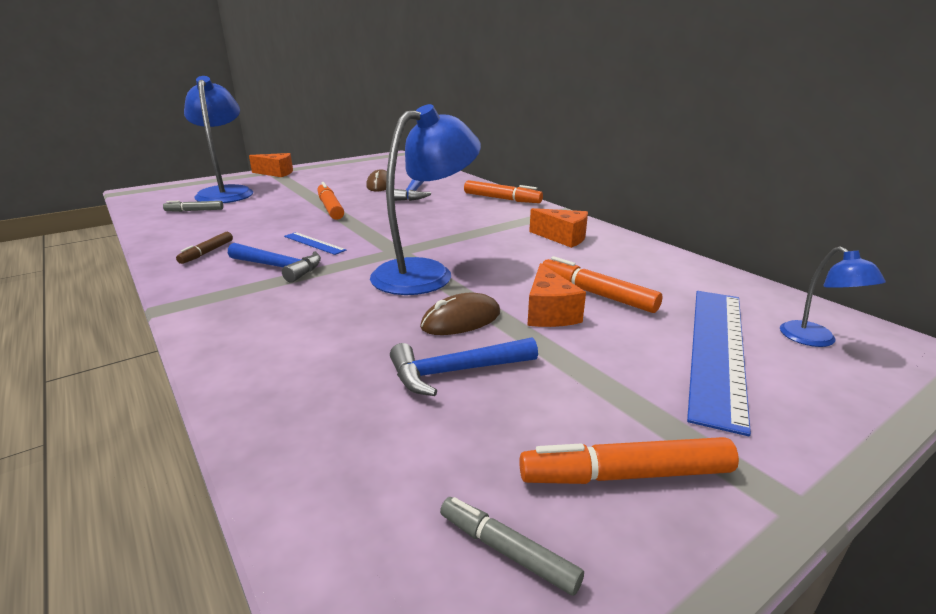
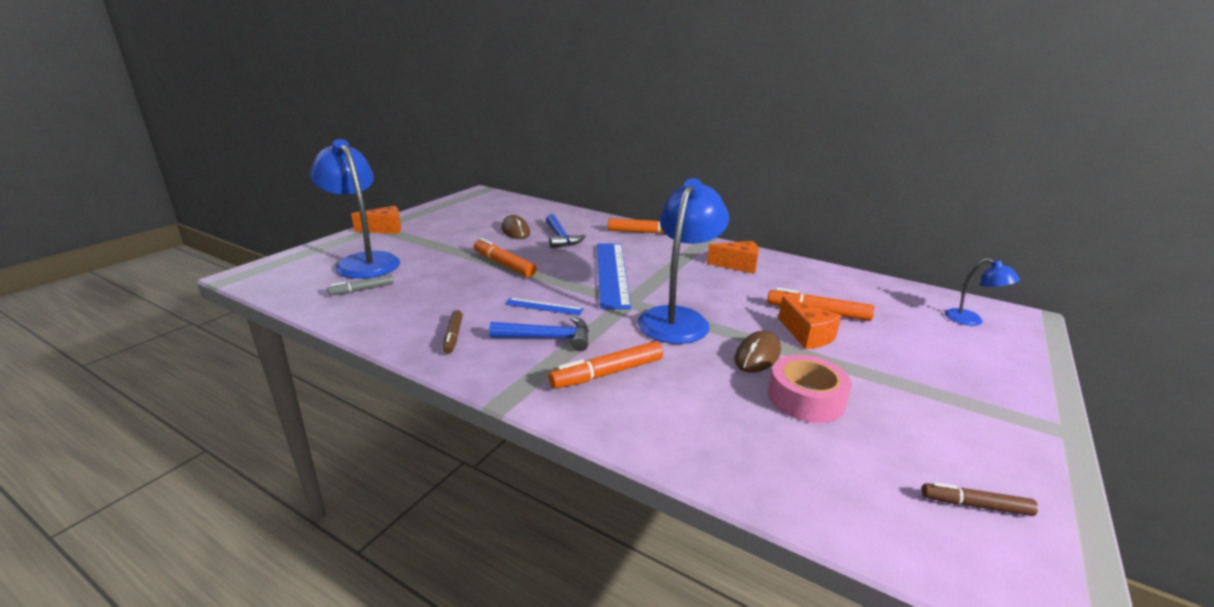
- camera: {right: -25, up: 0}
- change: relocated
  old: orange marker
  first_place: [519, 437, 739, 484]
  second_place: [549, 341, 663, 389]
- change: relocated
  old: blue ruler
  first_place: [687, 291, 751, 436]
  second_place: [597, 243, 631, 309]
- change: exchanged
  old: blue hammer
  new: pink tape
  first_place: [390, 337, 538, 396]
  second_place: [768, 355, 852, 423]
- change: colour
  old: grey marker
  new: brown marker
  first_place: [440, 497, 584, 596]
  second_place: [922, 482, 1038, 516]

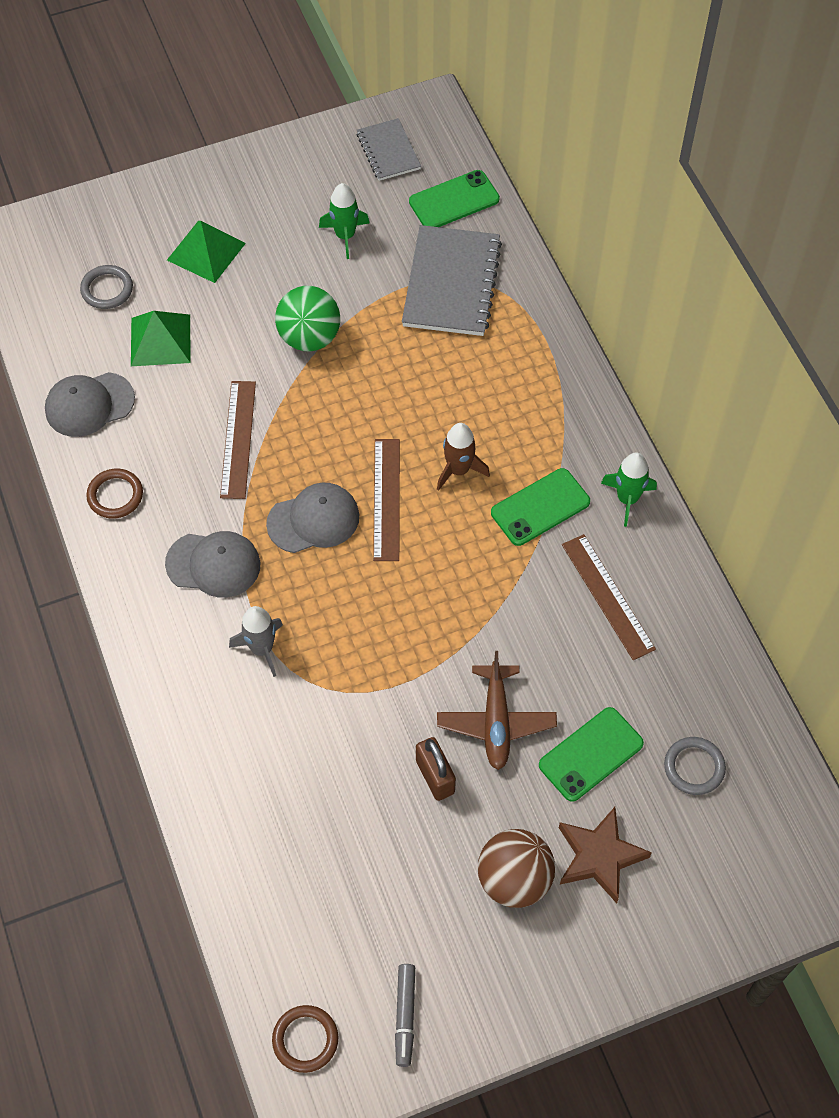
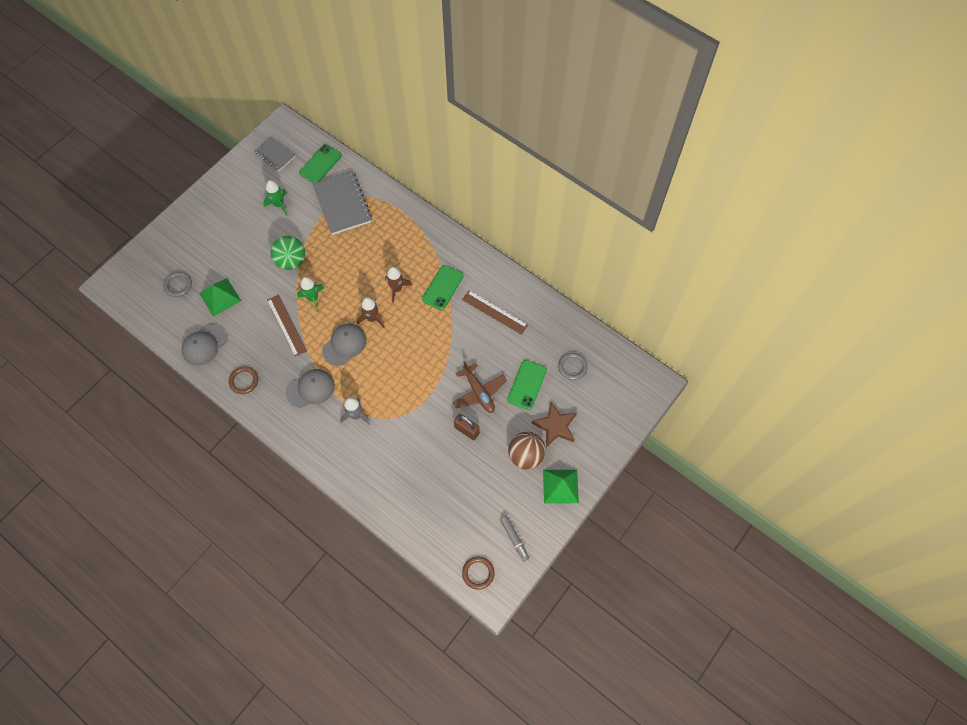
- camera: {right: -30, up: 5}
- change: relocated
  old: green rocket
  first_place: [601, 453, 657, 527]
  second_place: [297, 277, 324, 312]
- change: exchanged
  old: brown ruler
  new: brown rocket
  first_place: [373, 439, 400, 561]
  second_place: [357, 297, 385, 328]
- change: relocated
  old: green pyramid
  first_place: [167, 221, 246, 283]
  second_place: [543, 470, 579, 504]

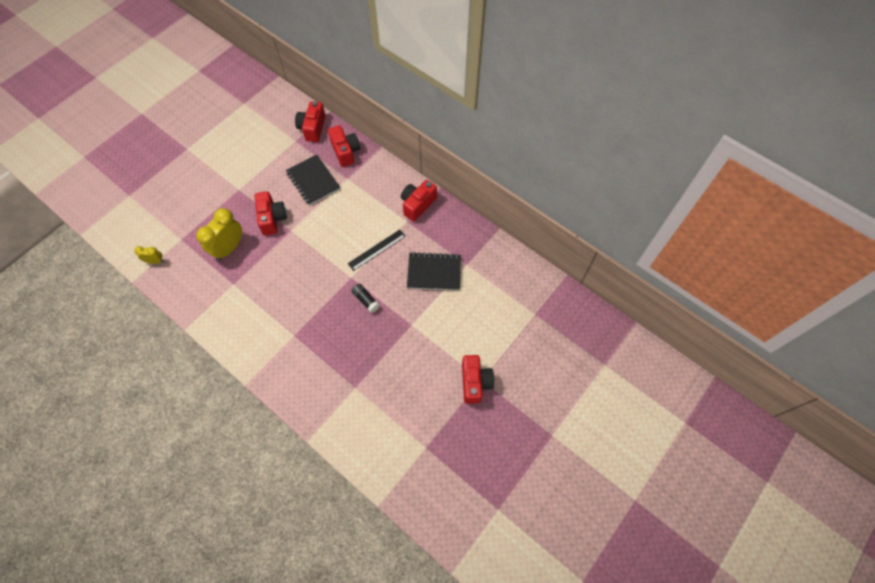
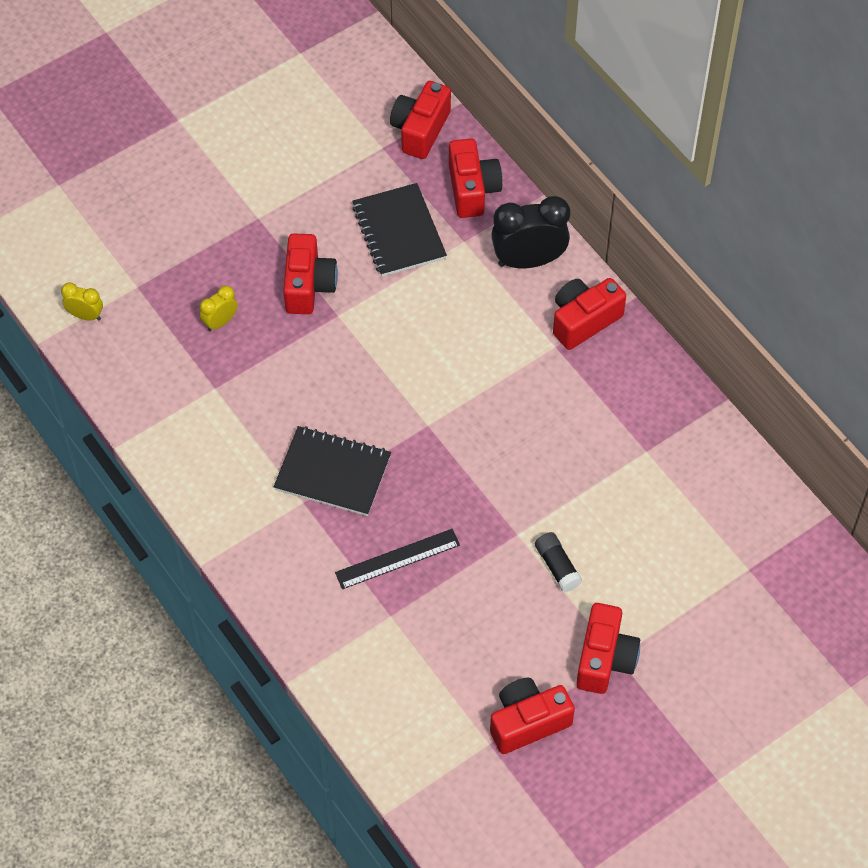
- camera: {right: 15, up: -5}
- change: size
  old: yellow clock
  first_place: [196, 208, 242, 261]
  second_place: [200, 285, 238, 331]
  factor: 0.51
- change: relocated
  old: black notebook
  first_place: [407, 252, 461, 291]
  second_place: [274, 426, 391, 516]
- change: relocated
  old: black ruler
  first_place: [348, 230, 406, 271]
  second_place: [335, 529, 460, 589]
- change: appeared
  new: red camera
  second_place: [490, 678, 575, 754]
- change: appeared
  new: black clock
  second_place: [491, 196, 570, 268]
- change: relocated
  old: black glue stick
  first_place: [351, 284, 380, 313]
  second_place: [535, 532, 582, 592]

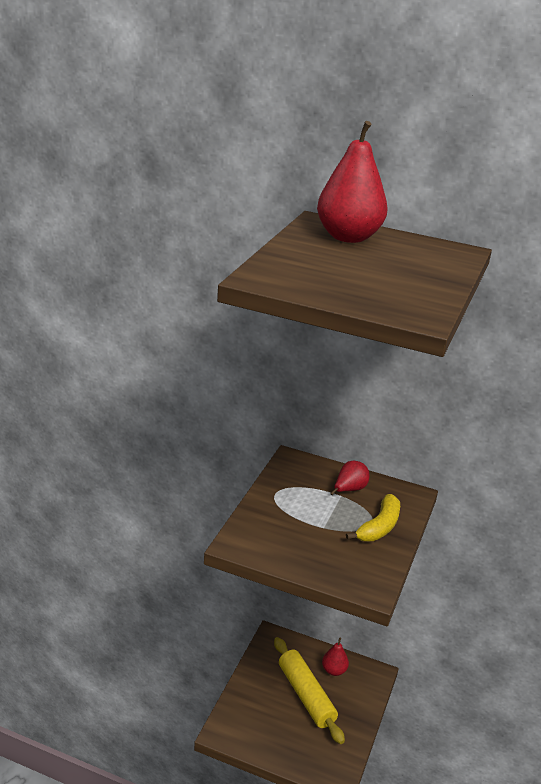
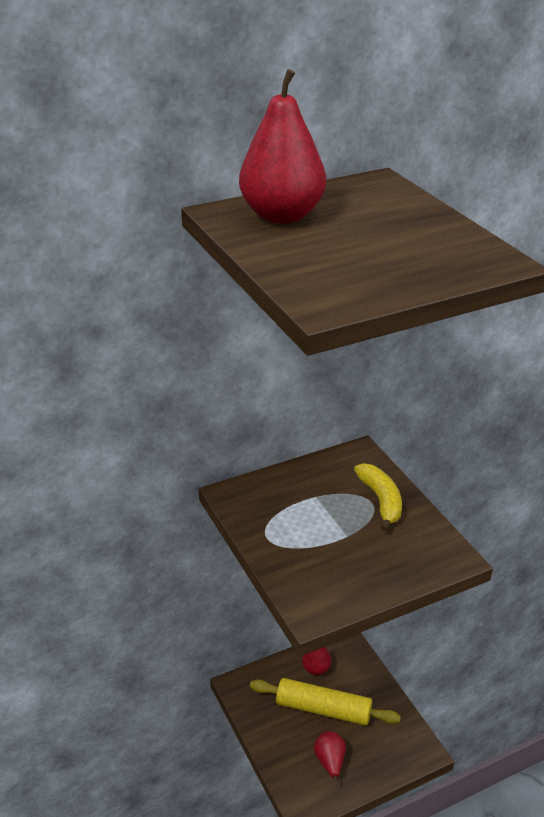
- camera: {right: -45, up: 5}
- change: relocated
  old: red pear
  first_place: [330, 461, 369, 495]
  second_place: [314, 731, 346, 786]

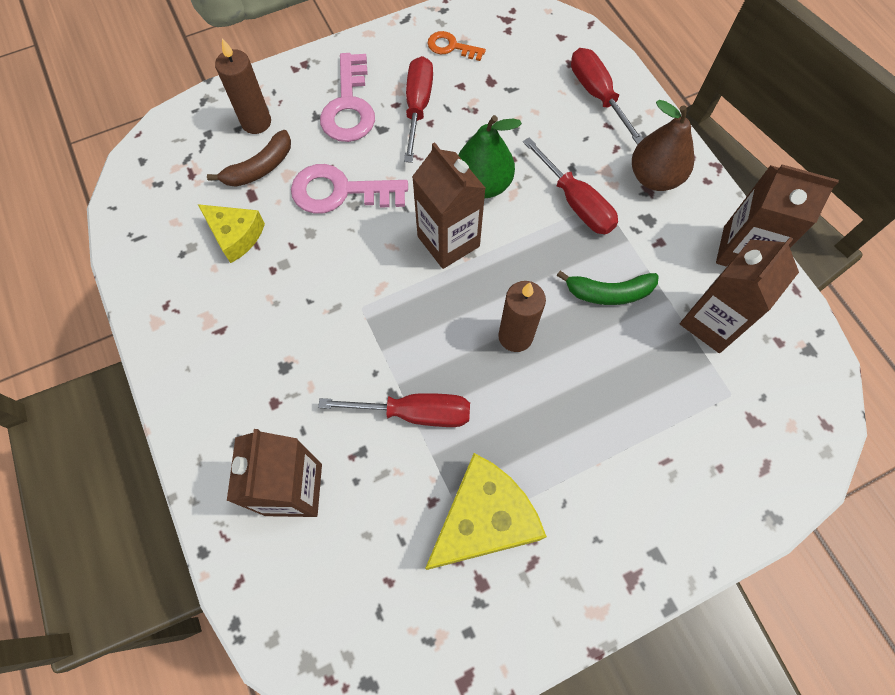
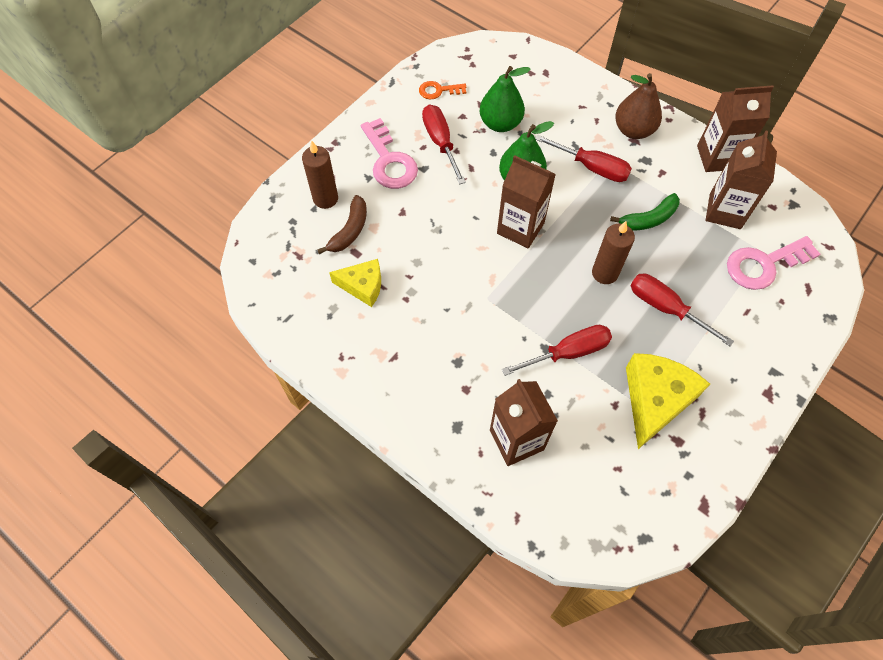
- camera: {right: -25, up: -5}
- change: appeared
  new: green pear
  second_place: [480, 66, 531, 132]
- change: relocated
  old: red screwdriver
  first_place: [571, 48, 643, 145]
  second_place: [630, 273, 734, 347]
- change: relocated
  old: pink key
  first_place: [291, 164, 408, 214]
  second_place: [727, 236, 820, 290]

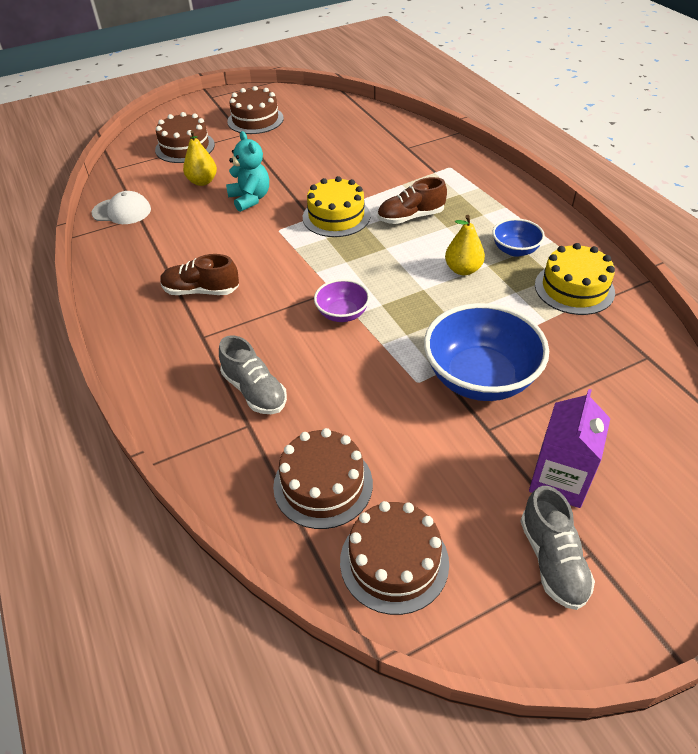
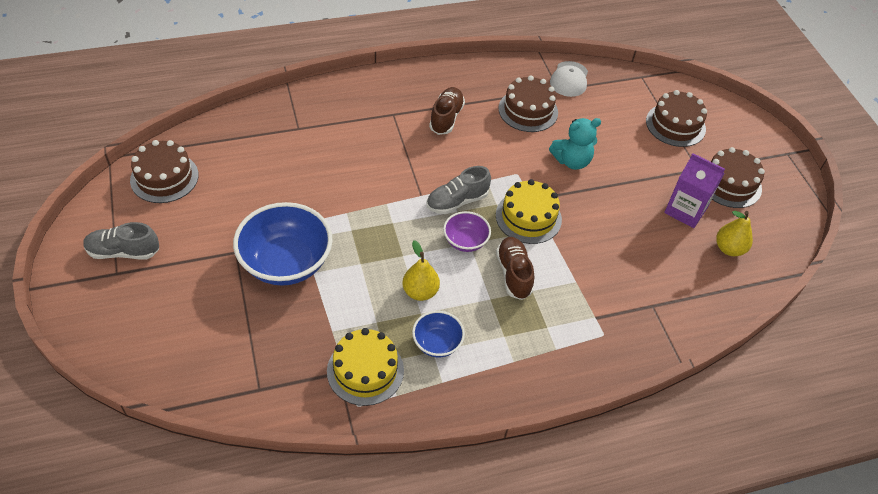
- camera: {right: 95, up: 5}
- change: relocated
  old: grey shoe
  first_place: [219, 335, 287, 414]
  second_place: [427, 166, 491, 214]
- change: relocated
  old: purple bowl
  first_place: [314, 279, 370, 322]
  second_place: [443, 211, 491, 252]
- change: relocated
  old: brown cake
  first_place: [273, 428, 373, 529]
  second_place: [499, 75, 558, 132]
- change: relocated
  old: purple carton
  first_place: [529, 389, 610, 508]
  second_place: [664, 153, 725, 228]
- change: relocated
  old: yellow pear
  first_place: [183, 130, 217, 186]
  second_place: [716, 211, 753, 256]

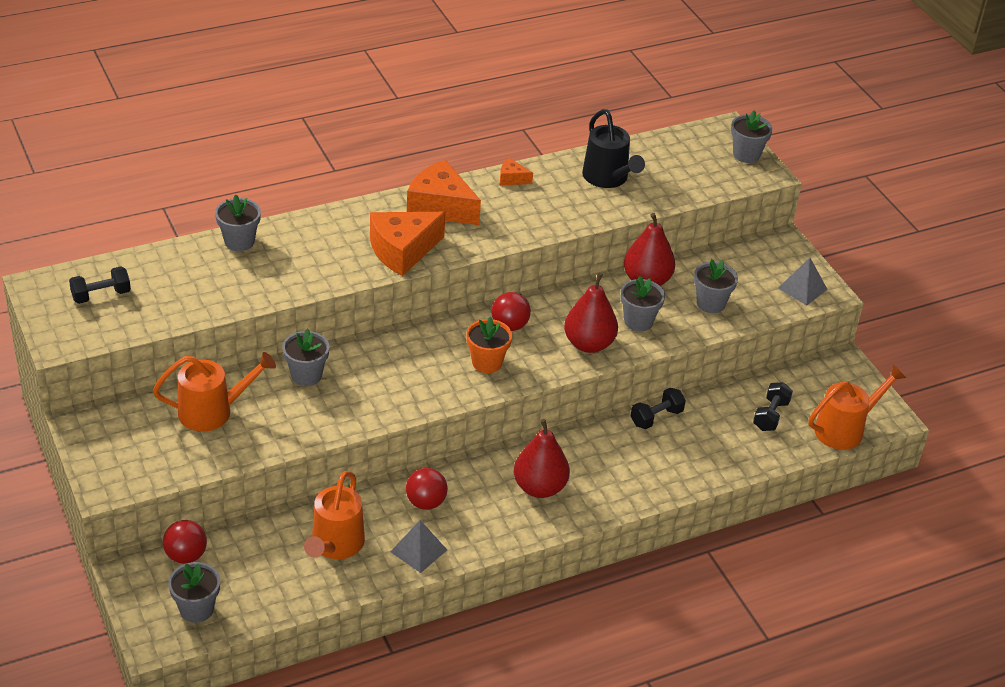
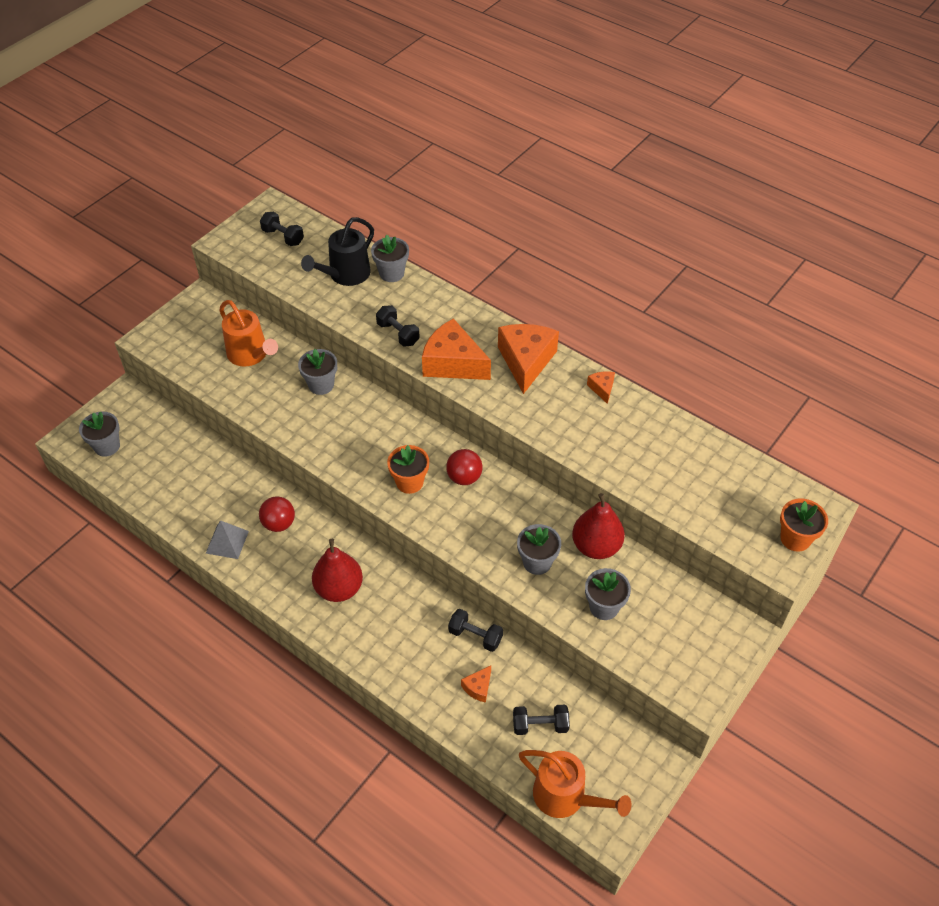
- camera: {right: 65, up: 10}
- change: relocated
  old: black watering can
  first_place: [582, 109, 645, 188]
  second_place: [301, 217, 374, 286]
- change: appeared
  new: black dumbbell
  second_place: [376, 305, 420, 347]
- change: appeared
  new: orange cheese
  second_place: [461, 665, 491, 703]
- change: colour
  old: grey flower pot
  new: orange flower pot
  first_place: [731, 110, 773, 163]
  second_place: [780, 498, 828, 552]
- change: missing
  old: red ball
  first_place: [163, 520, 207, 564]
- change: missing
  old: orange watering can
  first_place: [304, 471, 365, 559]
- change: missing
  old: red pear
  first_place: [564, 273, 618, 353]
- change: missing
  old: grey pyramid
  first_place: [778, 258, 828, 305]

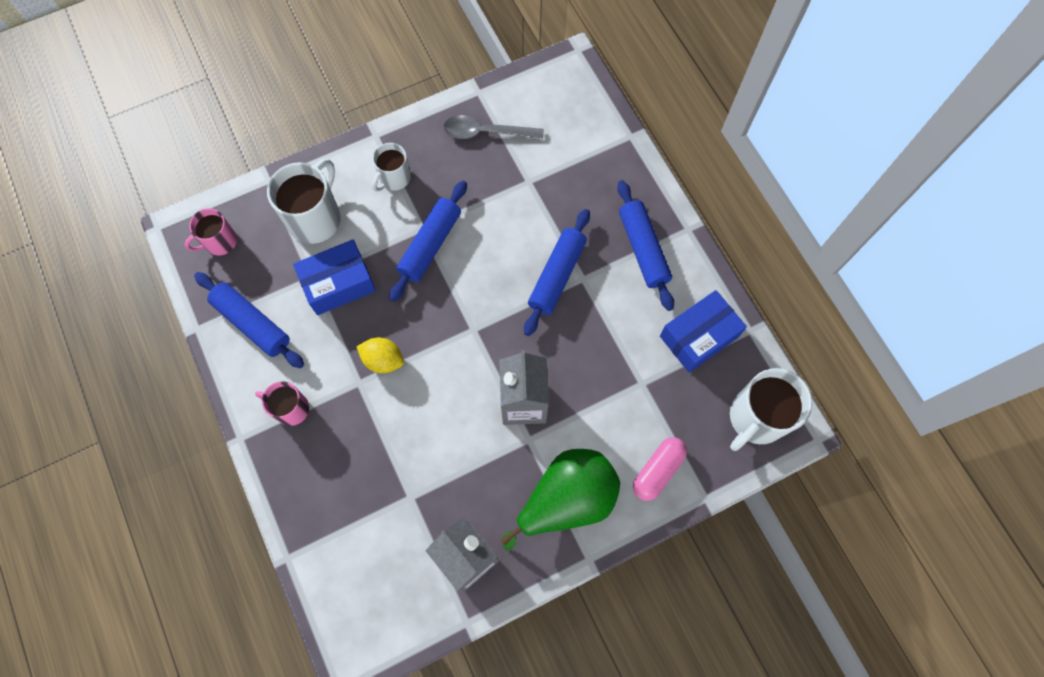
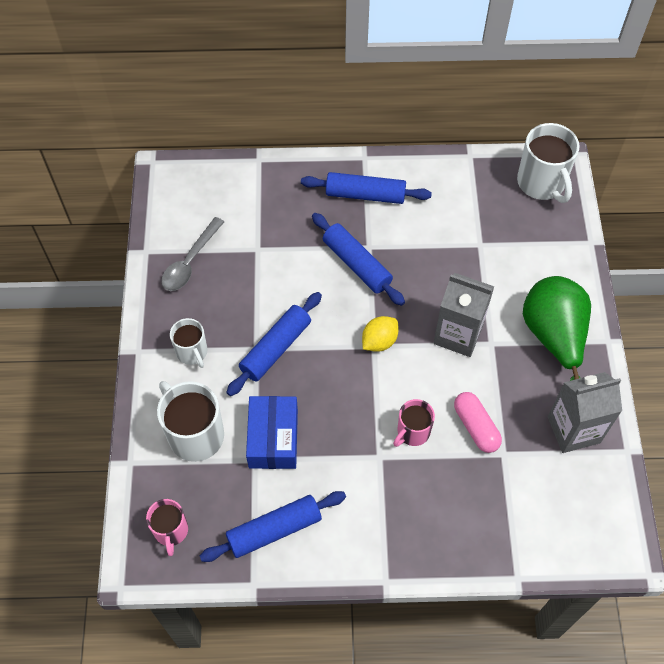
- camera: {right: -65, up: -10}
- change: spun
  old: blue rolling pin
  first_place: [389, 181, 467, 302]
  second_place: [226, 292, 322, 396]
  degrees: 75
- change: relocated
  old: yellow lemon
  first_place: [356, 337, 404, 373]
  second_place: [362, 316, 399, 352]
- change: relocated
  old: pink mug
  first_place: [255, 381, 309, 426]
  second_place: [393, 399, 435, 447]
- change: relocated
  old: pink capsule
  first_place: [633, 437, 687, 501]
  second_place: [454, 392, 502, 453]
- change: missing
  old: blue box
  first_place: [660, 290, 747, 373]

